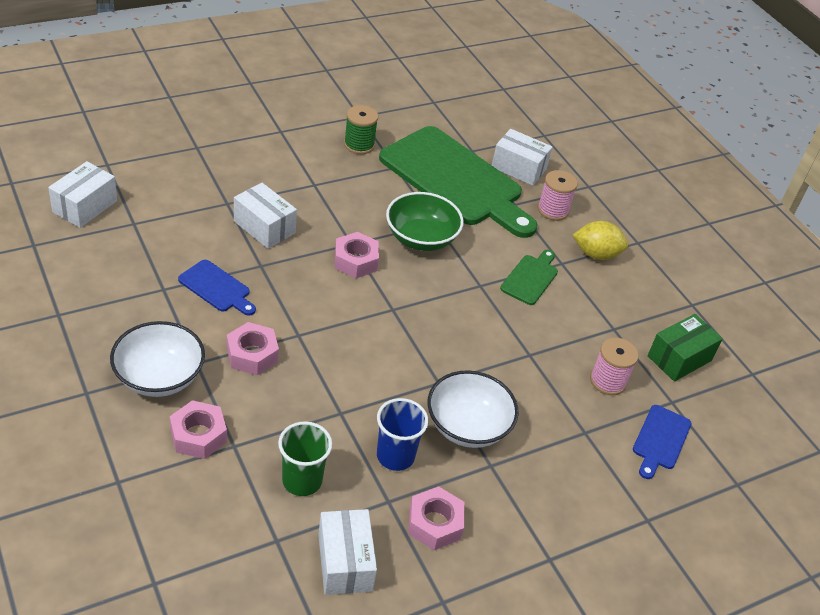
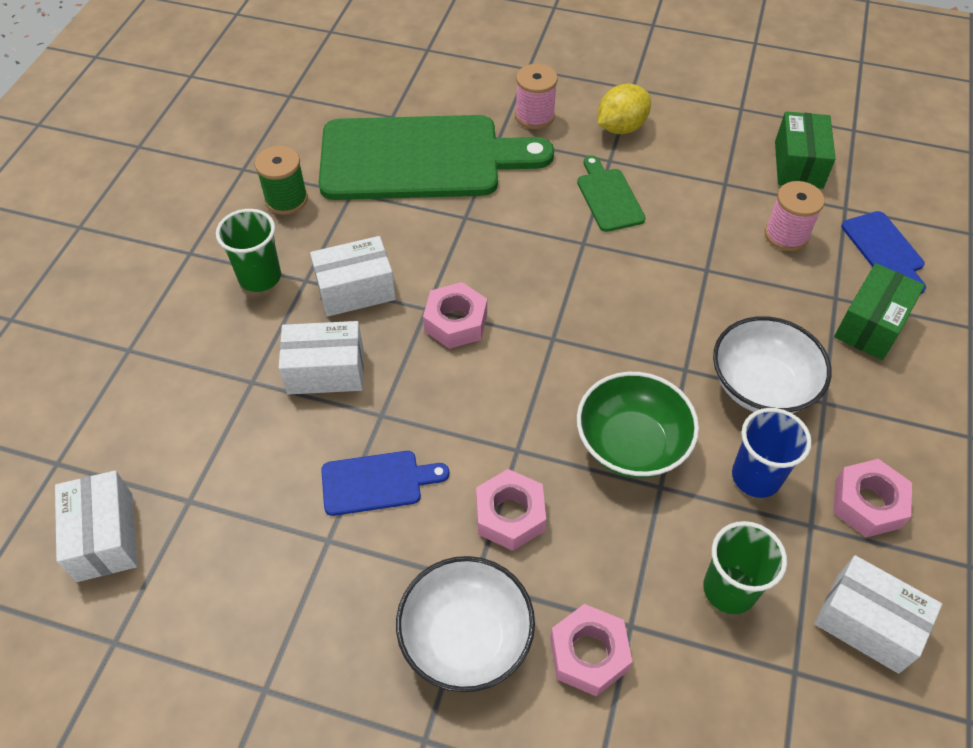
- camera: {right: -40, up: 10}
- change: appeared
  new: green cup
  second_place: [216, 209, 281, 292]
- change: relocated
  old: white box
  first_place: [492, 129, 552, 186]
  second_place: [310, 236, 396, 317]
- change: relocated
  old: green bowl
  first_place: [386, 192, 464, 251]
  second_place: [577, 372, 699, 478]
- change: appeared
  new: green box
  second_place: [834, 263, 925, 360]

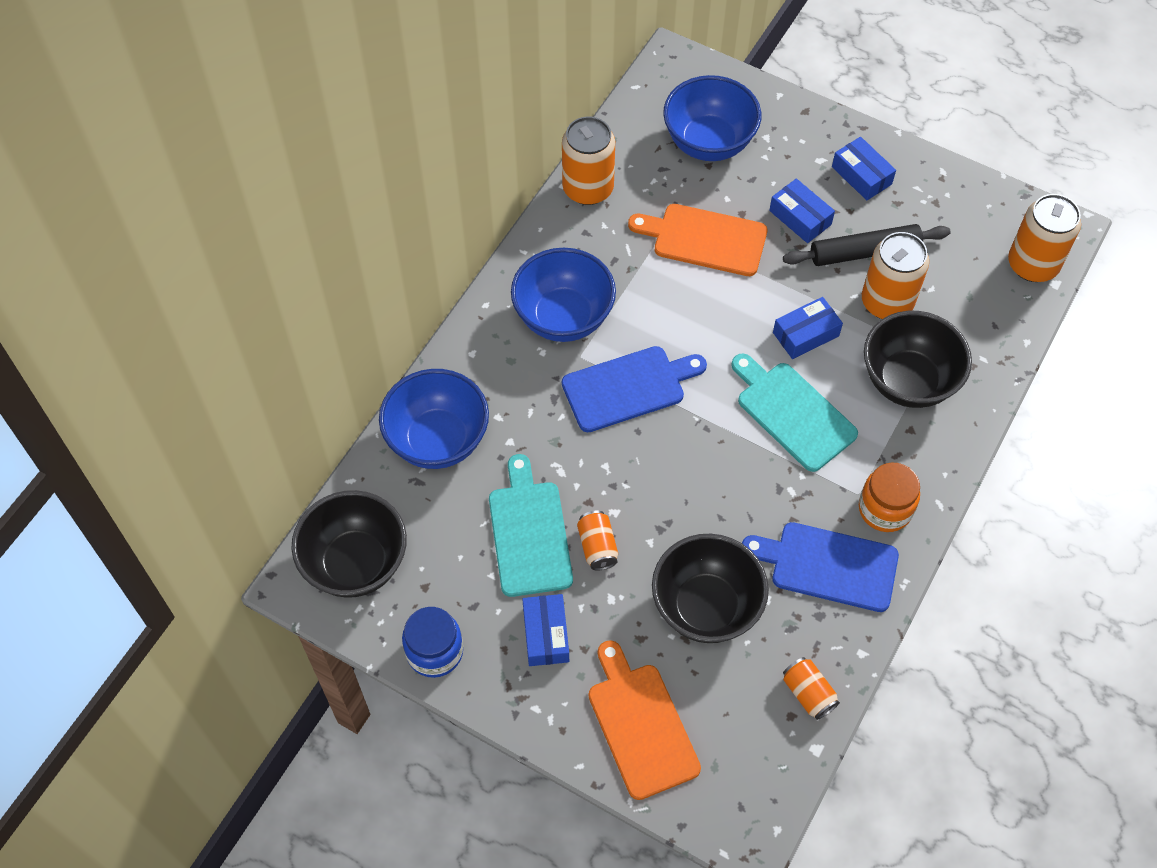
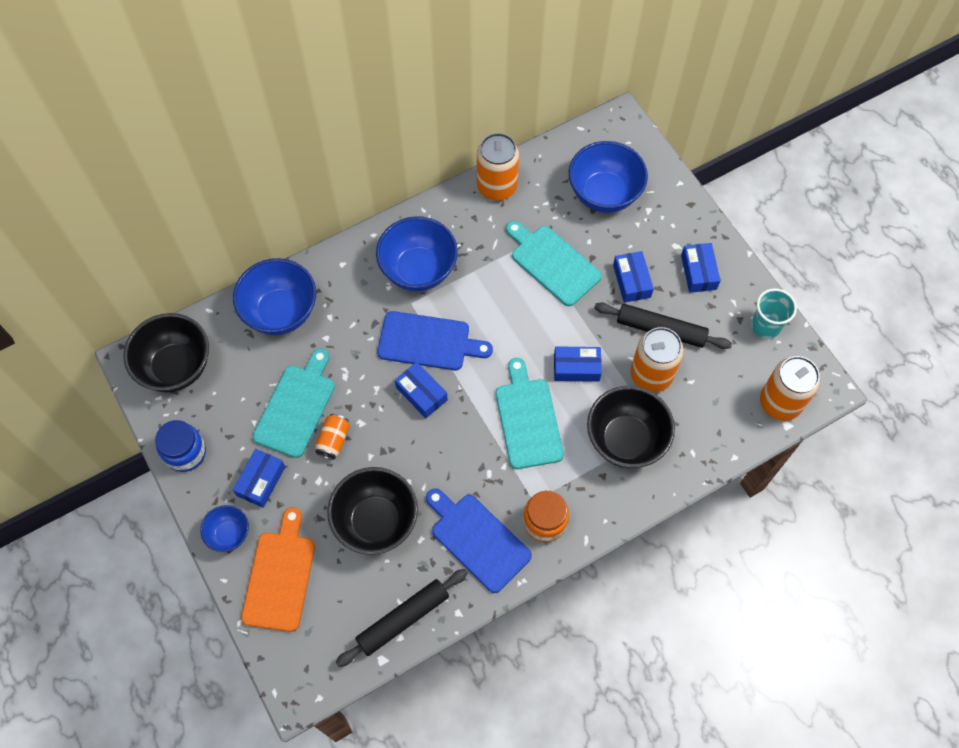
- camera: {right: 30, up: 5}
- change: appeared
  new: blue bowl
  second_place: [200, 505, 249, 552]
- change: exchanged
  old: orange can
  new: black rolling pin
  first_place: [783, 657, 840, 720]
  second_place: [335, 569, 468, 667]
- change: appeared
  new: blue box
  second_place: [395, 362, 448, 418]
- change: colour
  old: orange cutting board
  new: turquoise cutting board
  first_place: [628, 204, 768, 276]
  second_place: [506, 221, 602, 306]
- change: appeared
  new: turquoise cup
  second_place: [751, 288, 797, 339]

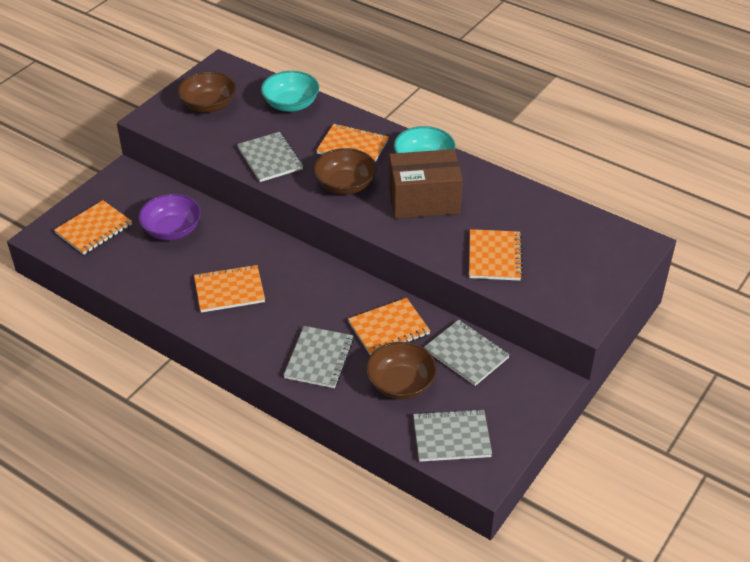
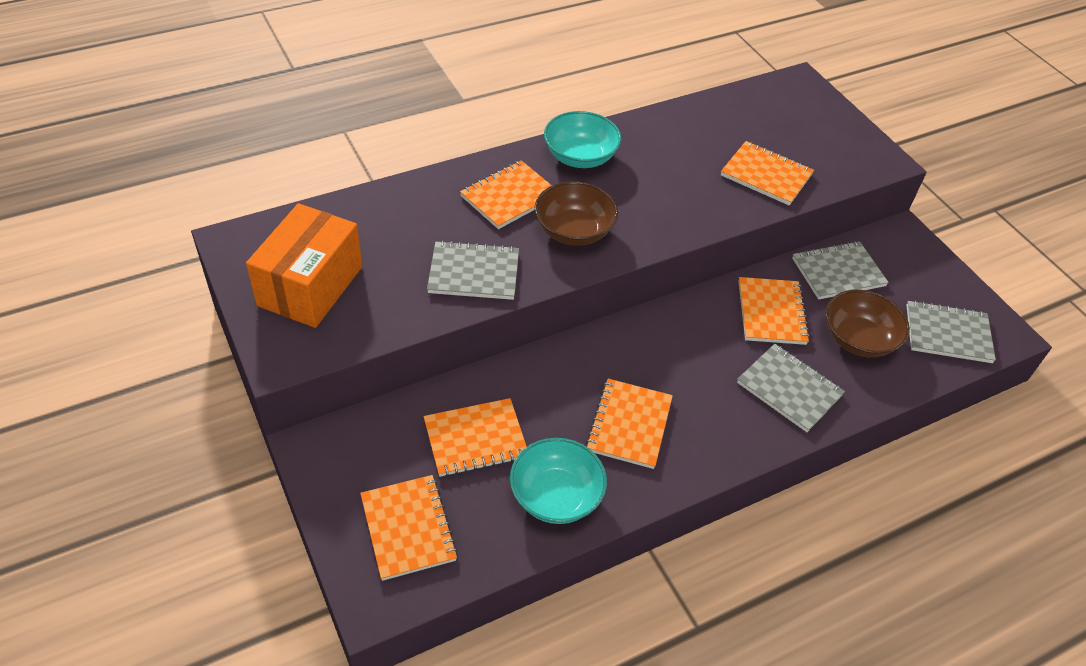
- camera: {right: -65, up: 5}
- change: exchanged
  old: brown bowl
  new: orange box
  first_place: [178, 71, 236, 113]
  second_place: [246, 203, 362, 328]
- change: exchanged
  old: purple bowl
  new: orange notebook
  first_place: [138, 194, 201, 241]
  second_place: [424, 398, 527, 477]
- change: relocated
  old: turquoise bowl
  first_place: [261, 71, 319, 112]
  second_place: [510, 438, 607, 524]
- change: spun
  old: grey notebook
  first_place: [413, 409, 492, 462]
  second_place: [906, 300, 996, 363]
  degrees: 75
- change: missing
  old: brown box
  first_place: [389, 149, 463, 219]

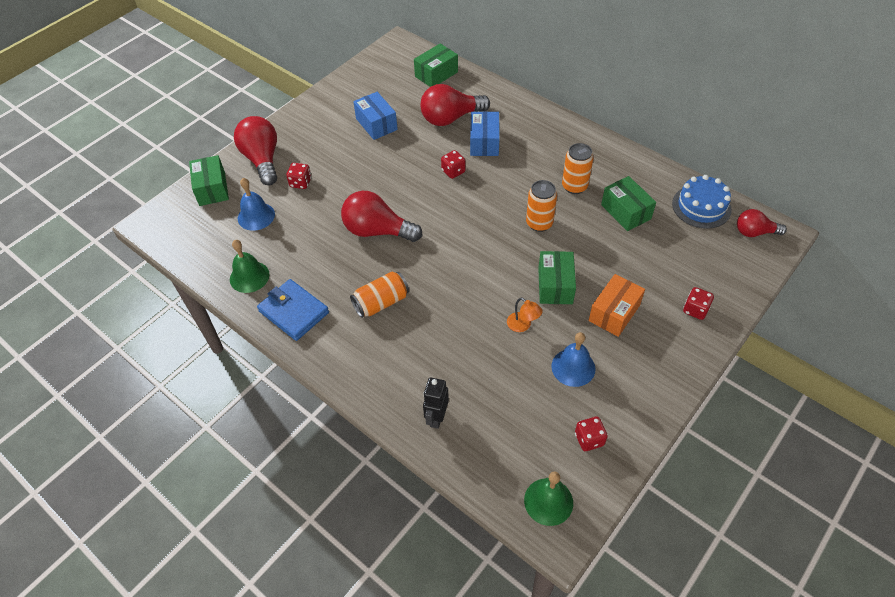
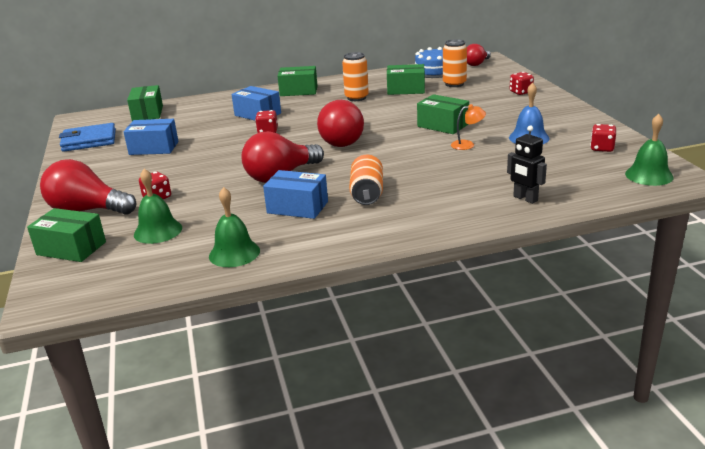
- camera: {right: -55, up: -25}
- change: relocated
  old: blue wallet
  first_place: [257, 279, 329, 341]
  second_place: [59, 123, 116, 152]
- change: colour
  old: blue bell
  new: green bell
  first_place: [238, 178, 275, 231]
  second_place: [134, 169, 182, 244]
- change: appeared
  new: blue box
  second_place: [263, 170, 328, 219]
- change: appeared
  new: green box
  second_place: [277, 66, 317, 96]
- change: relocated
  old: red light bulb
  first_place: [420, 84, 490, 126]
  second_place: [317, 100, 364, 147]
- change: relocated
  old: orange can
  first_place: [526, 180, 557, 232]
  second_place: [443, 39, 467, 87]
- change: missing
  old: orange box
  first_place: [589, 274, 645, 337]

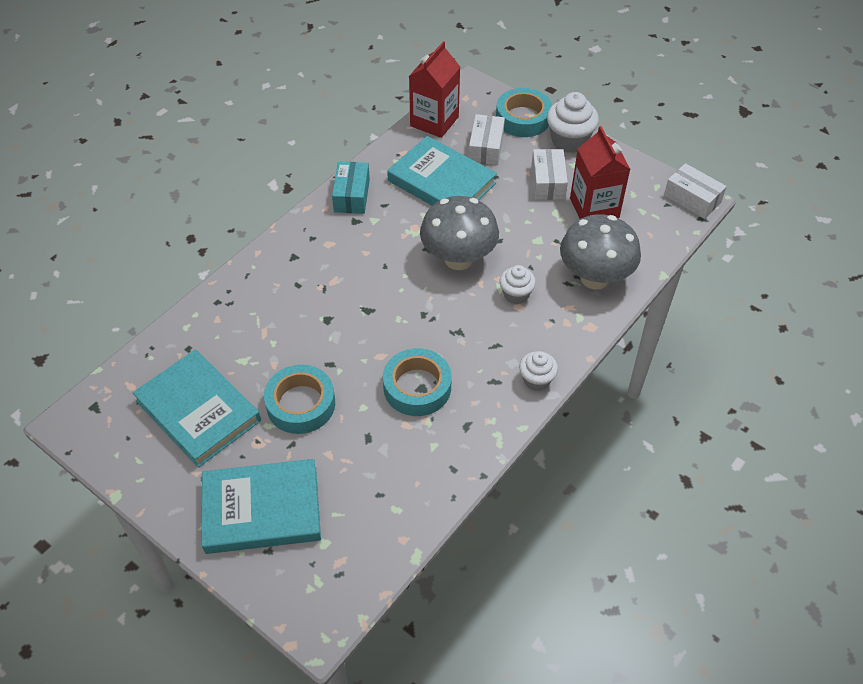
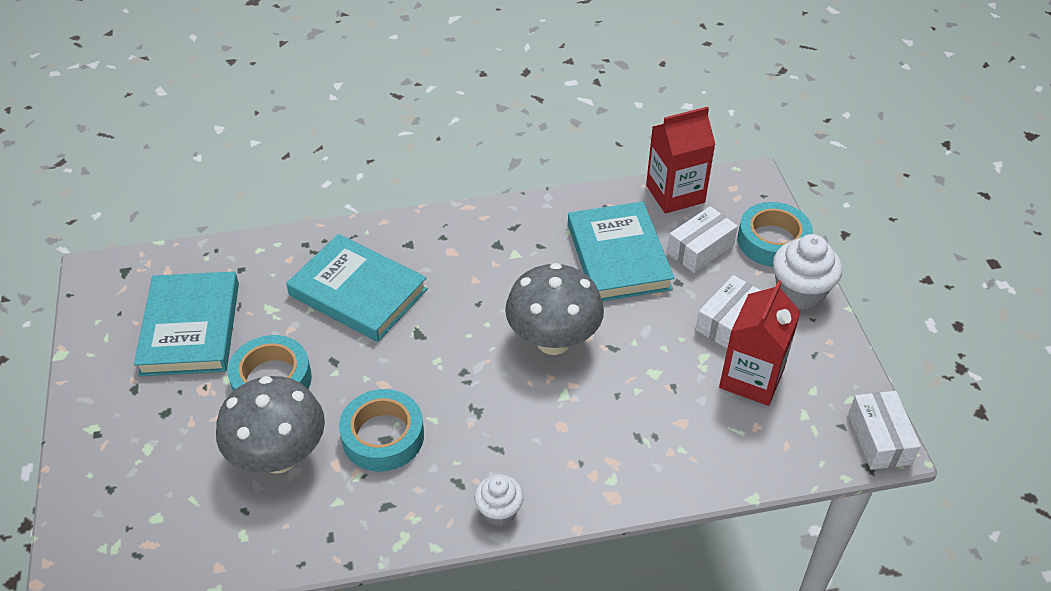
- camera: {right: 40, up: -5}
- change: relocated
  old: grey mushroom
  first_place: [560, 214, 641, 289]
  second_place: [216, 376, 325, 474]
- change: relocated
  old: turquoise book
  first_place: [202, 459, 321, 554]
  second_place: [286, 234, 428, 342]
- change: missing
  old: turquoise box
  first_place: [332, 162, 370, 214]
- change: missing
  old: white cupcake
  first_place: [500, 265, 536, 304]

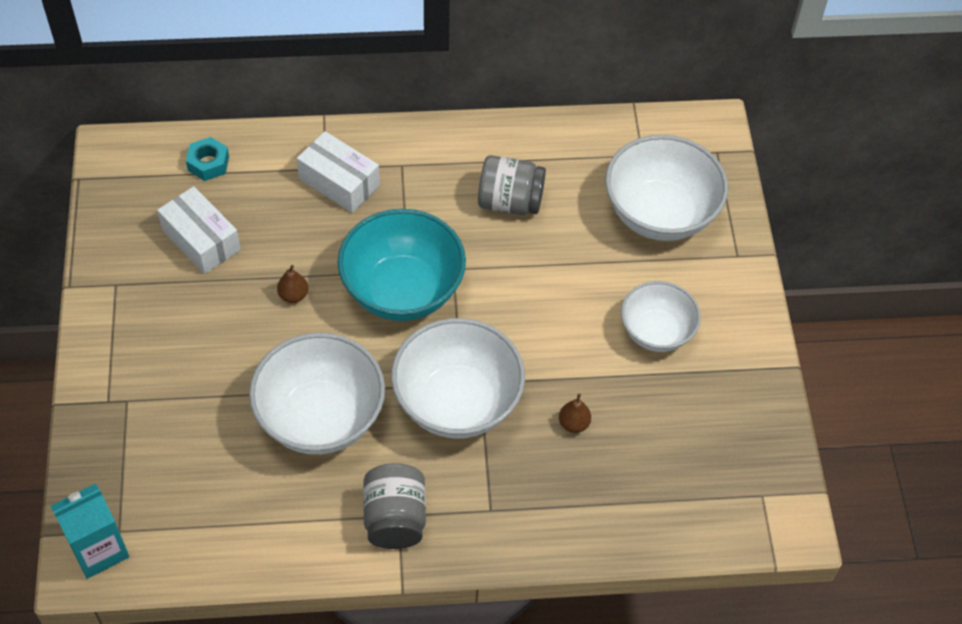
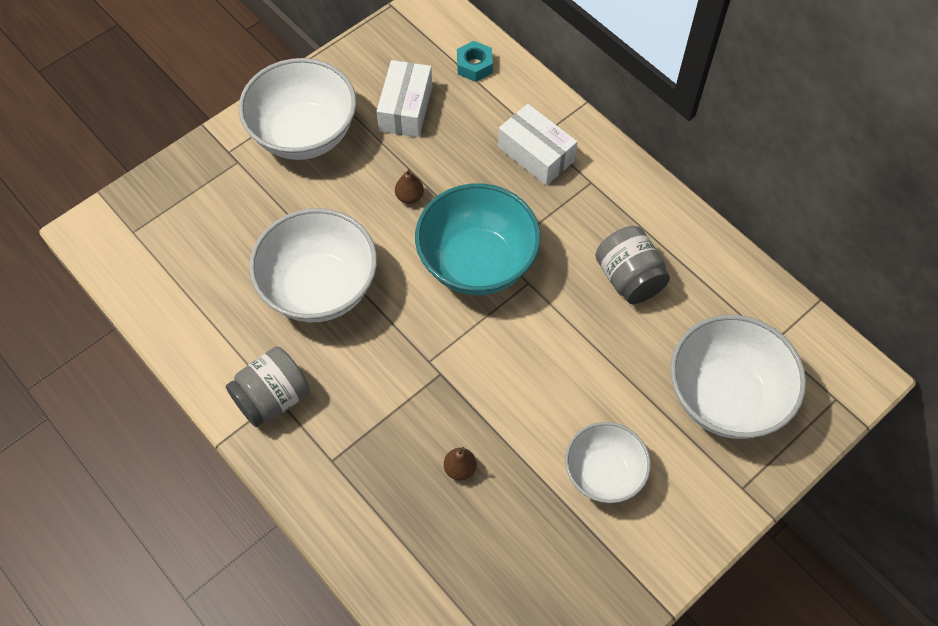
- camera: {right: 55, up: 5}
- change: relocated
  old: white bowl
  first_place: [391, 318, 525, 438]
  second_place: [239, 58, 356, 160]
- change: spun
  old: white box
  first_place: [297, 131, 380, 213]
  second_place: [498, 104, 577, 186]
  degrees: -45
- change: missing
  old: turquoise carton
  first_place: [51, 484, 130, 579]

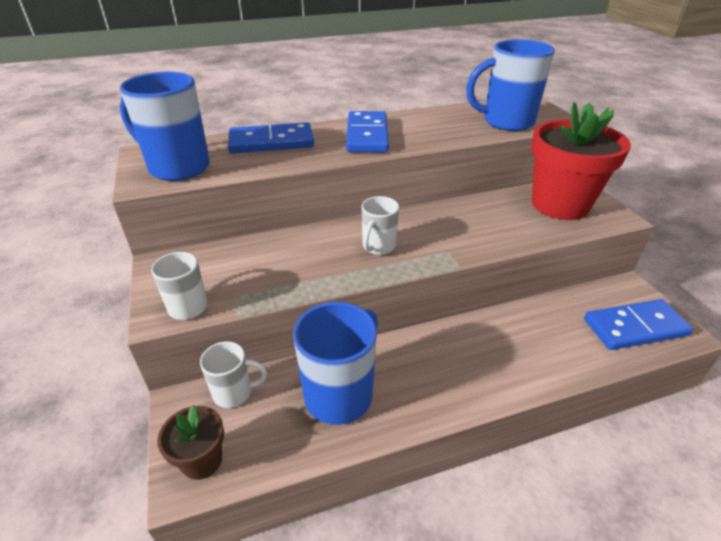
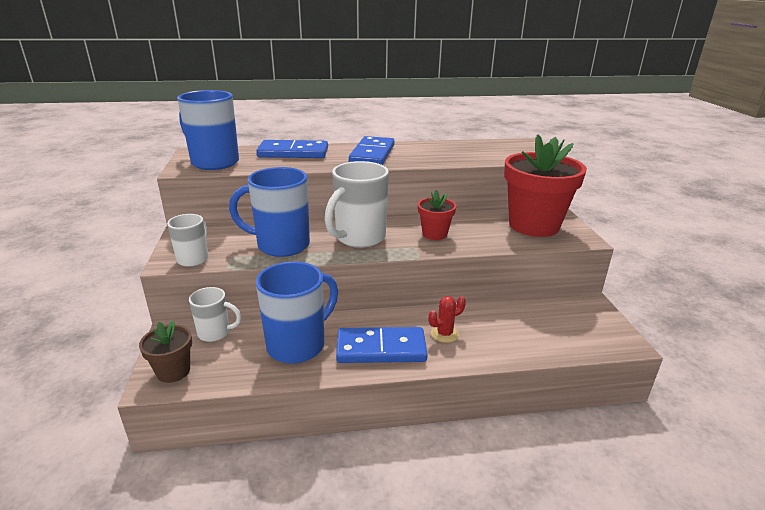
- camera: {right: 10, up: -10}
- change: relocated
  old: blue mug
  first_place: [466, 39, 555, 131]
  second_place: [229, 167, 310, 257]
- change: size
  old: white mug
  first_place: [362, 196, 399, 255]
  second_place: [325, 161, 389, 248]
  factor: 1.77
- change: relocated
  old: blue domino
  first_place: [584, 299, 693, 350]
  second_place: [336, 327, 428, 363]
- change: appeared
  new: red flower pot
  second_place: [418, 190, 456, 240]
- change: appeared
  new: red cactus
  second_place: [429, 296, 466, 343]

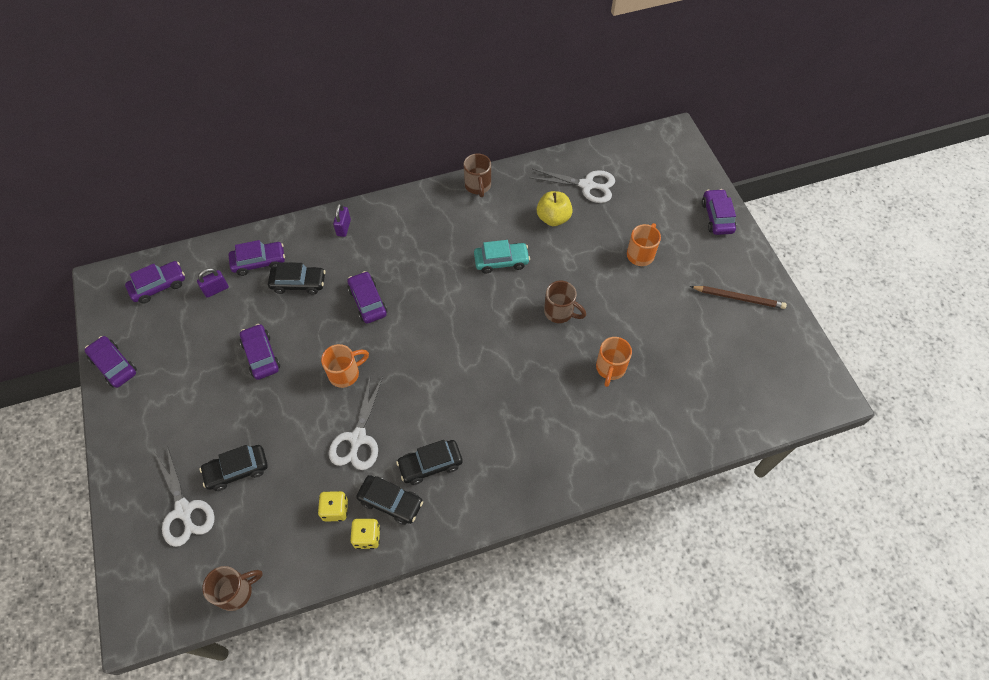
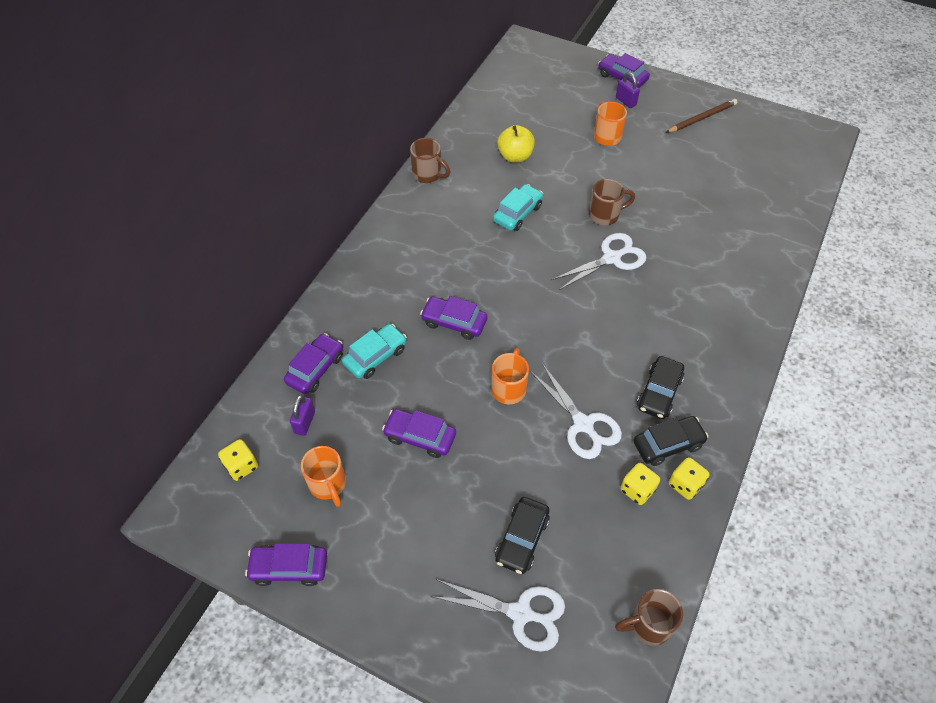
- camera: {right: -45, up: -5}
- change: exchanged
  old: purple car
  new: yellow dice
  first_place: [125, 261, 185, 304]
  second_place: [218, 439, 258, 481]
- change: relocated
  old: orange mug
  first_place: [596, 337, 632, 387]
  second_place: [301, 446, 346, 507]
- change: colour
  old: black car
  new: turquoise car
  first_place: [268, 262, 326, 294]
  second_place: [342, 324, 407, 379]
- change: relocated
  old: white scissors
  first_place: [529, 169, 615, 203]
  second_place: [551, 233, 646, 290]
- change: spun
  old: brown mug
  first_place: [202, 566, 263, 611]
  second_place: [615, 589, 683, 646]
  degrees: -120
- change: relocated
  old: purple padlock
  first_place: [333, 203, 351, 237]
  second_place: [616, 72, 640, 108]

